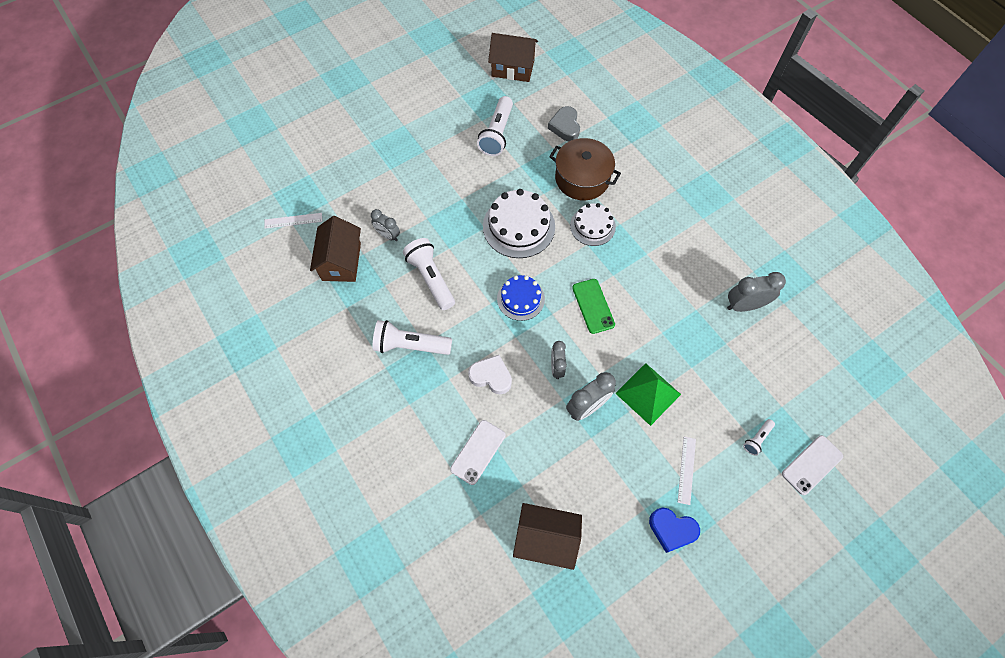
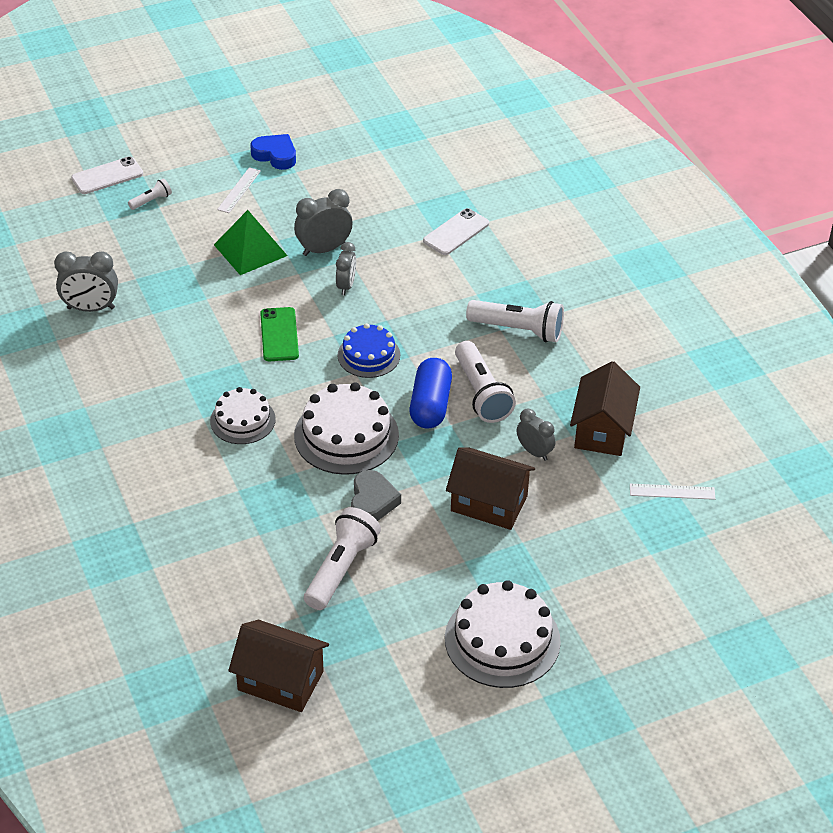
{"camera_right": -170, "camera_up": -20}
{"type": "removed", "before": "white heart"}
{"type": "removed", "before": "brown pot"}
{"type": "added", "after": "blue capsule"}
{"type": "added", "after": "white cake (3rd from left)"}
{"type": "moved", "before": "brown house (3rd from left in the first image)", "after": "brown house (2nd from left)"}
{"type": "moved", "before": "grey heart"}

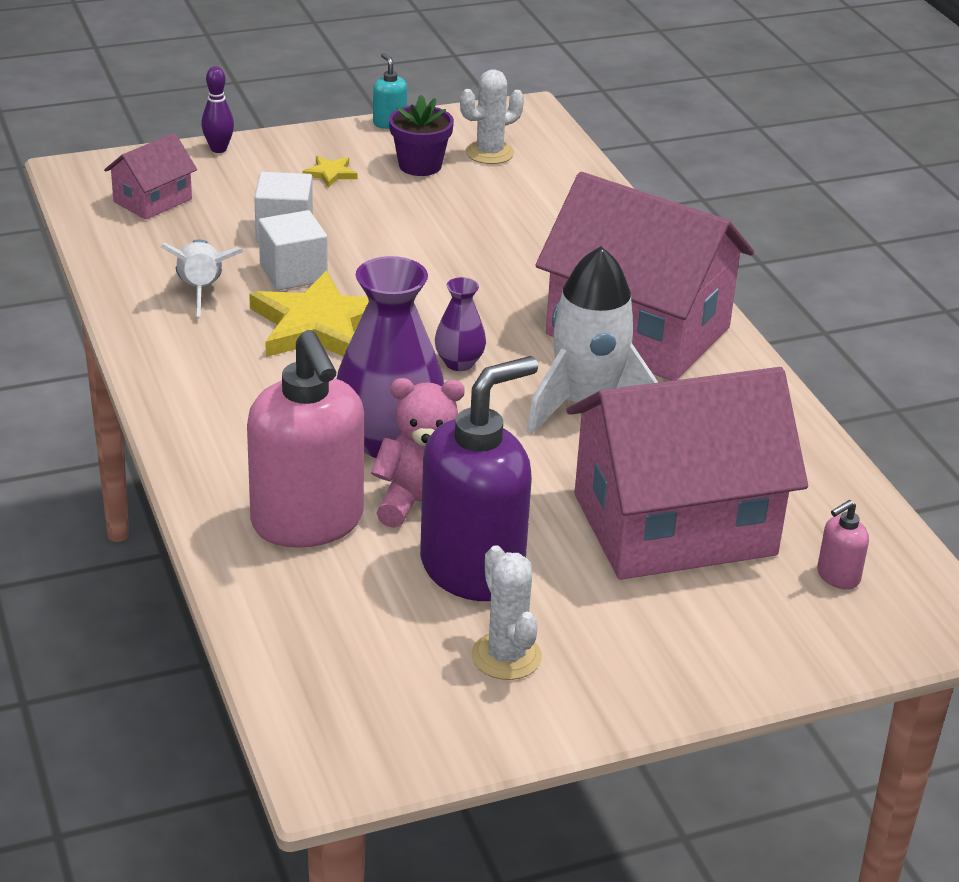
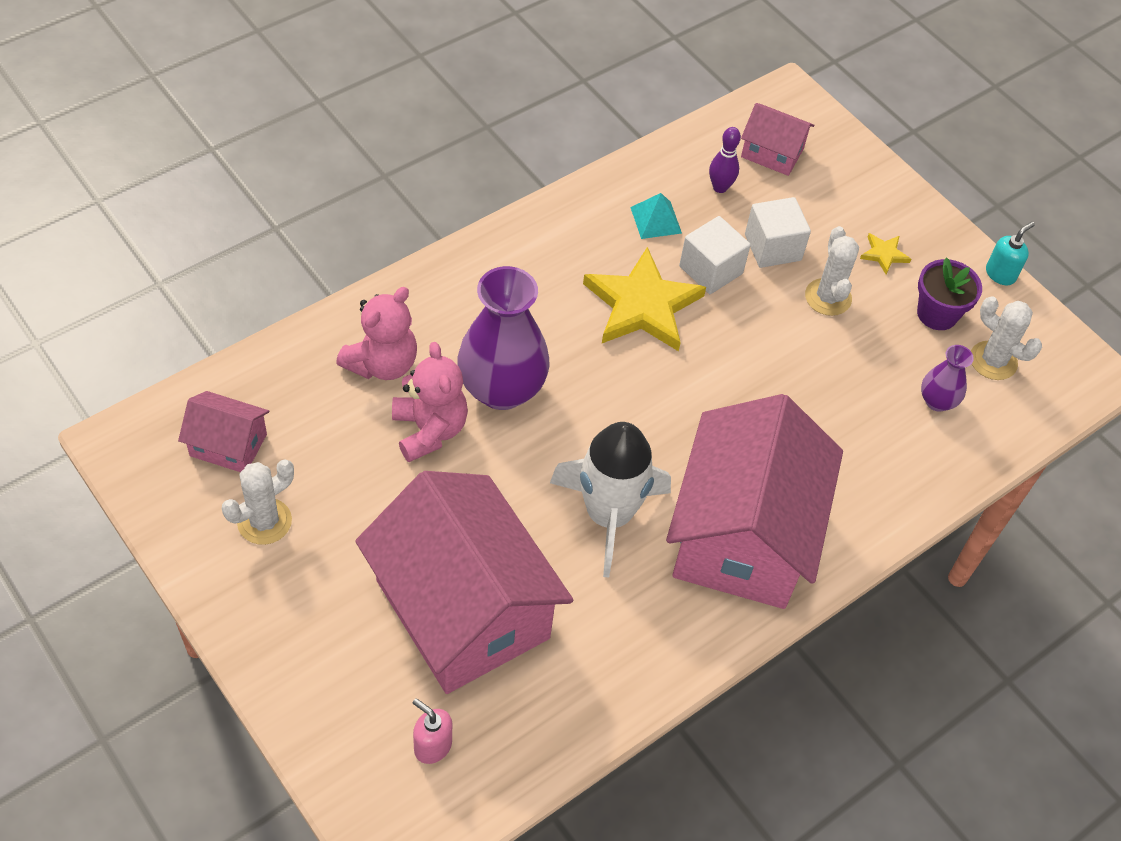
{"camera_right": 70, "camera_up": 20}
{"type": "removed", "before": "purple soap dispenser"}
{"type": "added", "after": "pink house (1st from left)"}
{"type": "added", "after": "white cactus (2nd from left)"}
{"type": "moved", "before": "purple bowling pin"}
{"type": "moved", "before": "purple vase (2nd from left)"}
{"type": "replaced", "before": "white rocket (1st from left)", "after": "turquoise pyramid"}
{"type": "replaced", "before": "pink soap dispenser (1st from left)", "after": "pink teddy bear (1st from left)"}

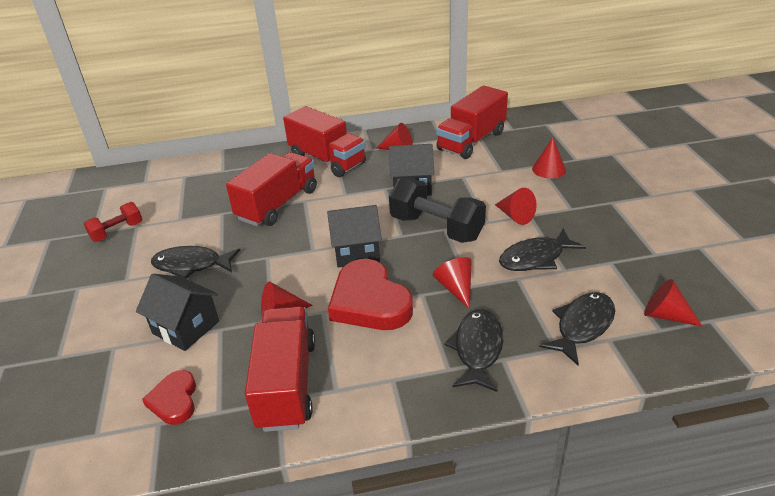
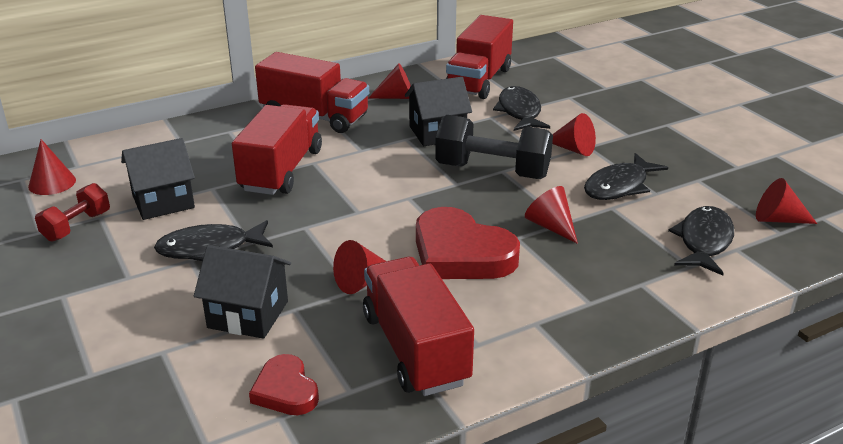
{"camera_right": -20, "camera_up": -5}
{"type": "moved", "before": "black house (2nd from left in the first image)", "after": "black house (1st from left)"}
{"type": "moved", "before": "black fish (2nd from left)"}
{"type": "moved", "before": "red cone (5th from left in the first image)", "after": "red cone (1st from left)"}

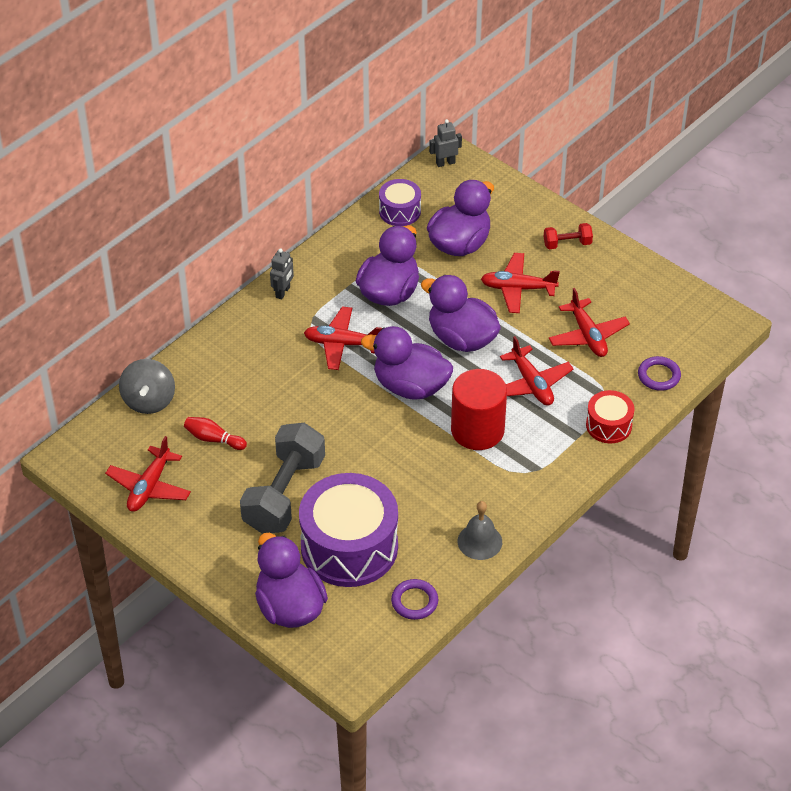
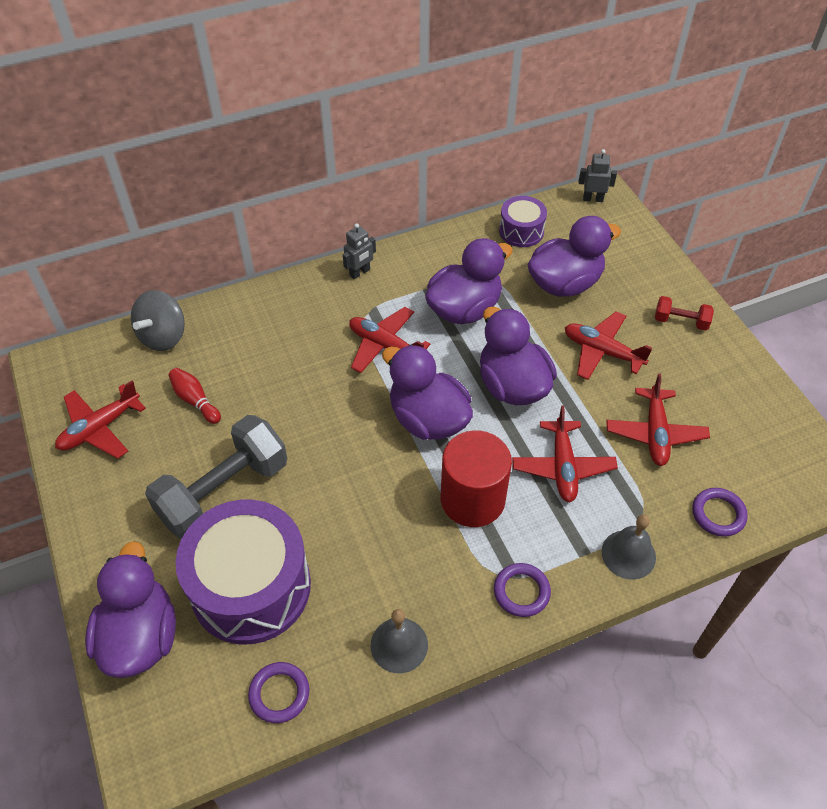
{"camera_right": 25, "camera_up": 5}
{"type": "added", "after": "purple ring (2nd from left)"}
{"type": "replaced", "before": "red drum", "after": "grey bell (2nd from left)"}

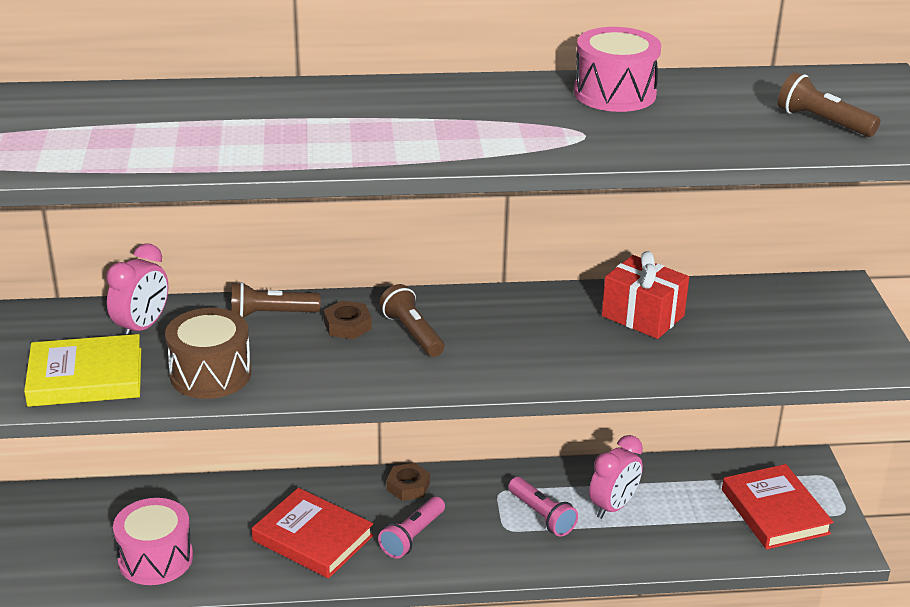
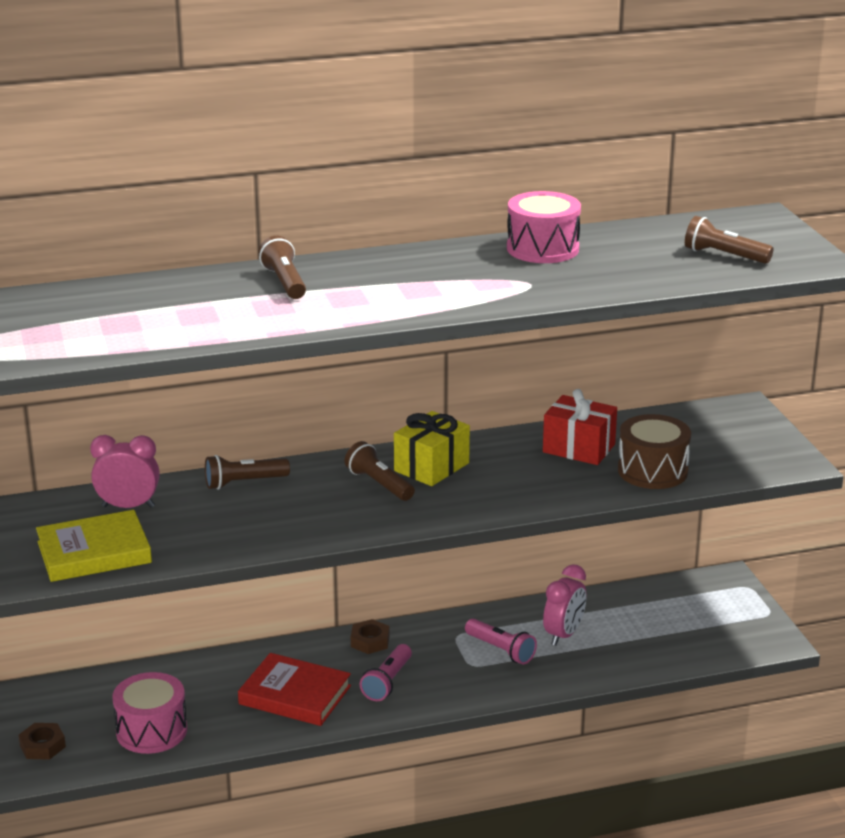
{"camera_right": -10, "camera_up": -5}
{"type": "removed", "before": "red book (2nd from left)"}
{"type": "added", "after": "brown flashlight (2nd from left)"}
{"type": "added", "after": "yellow gift"}
{"type": "moved", "before": "brown drum"}
{"type": "moved", "before": "brown nut (1st from left)"}
{"type": "turned", "before": "pink clock (1st from left)", "turn": -105}

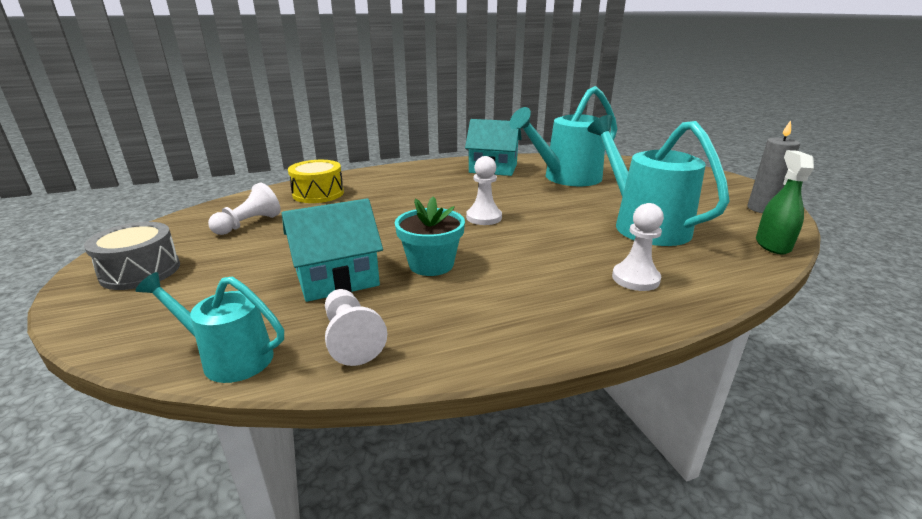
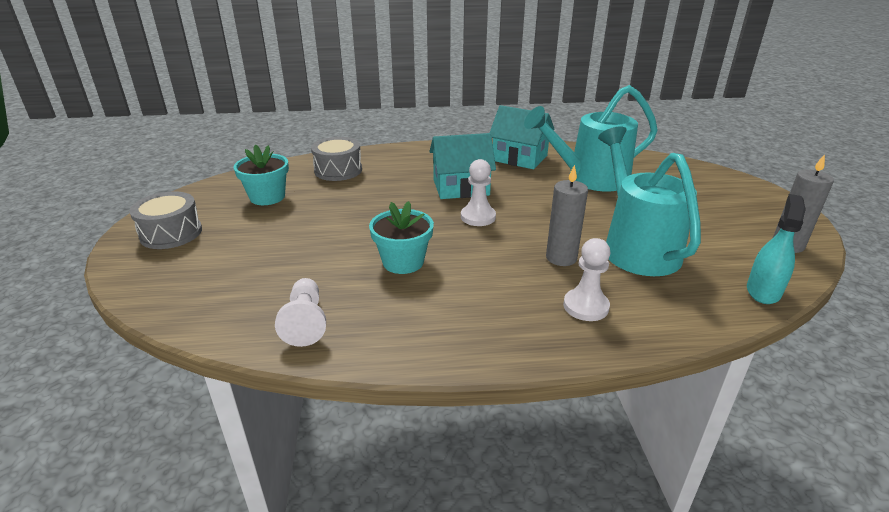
{"camera_right": 15, "camera_up": 5}
{"type": "removed", "before": "turquoise watering can (1st from left)"}
{"type": "added", "after": "grey candle (1st from left)"}
{"type": "moved", "before": "turquoise house (1st from left)"}
{"type": "replaced", "before": "white pawn (1st from left)", "after": "turquoise flower pot (1st from left)"}
{"type": "recoloured", "before": "yellow drum", "after": "grey drum (2nd from left)"}
{"type": "recoloured", "before": "green spray bottle", "after": "turquoise spray bottle"}

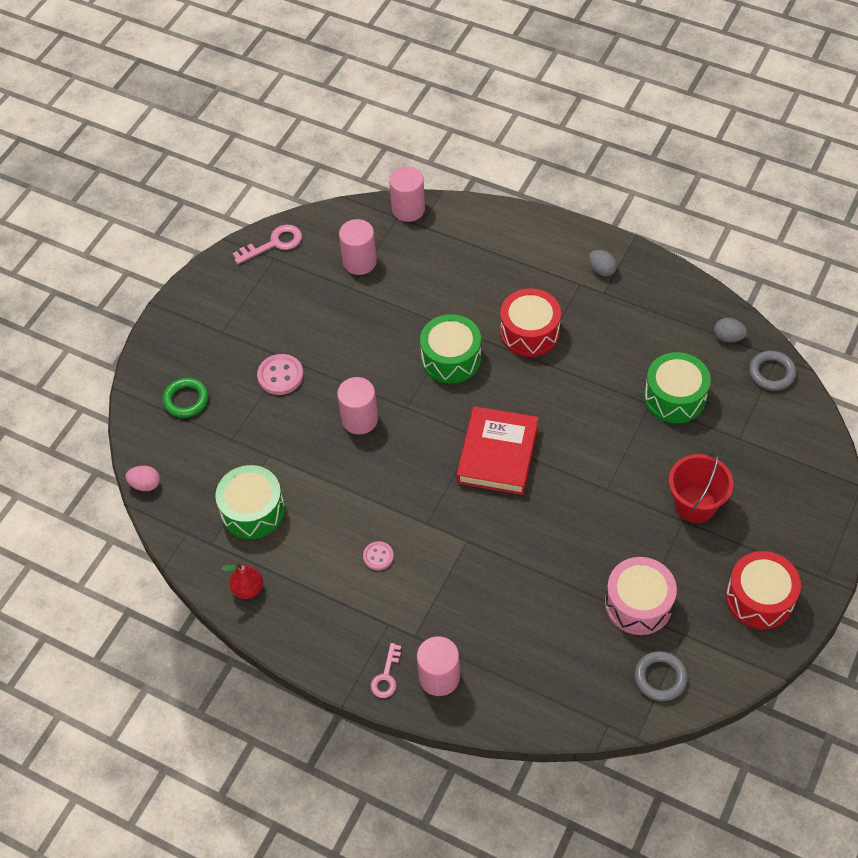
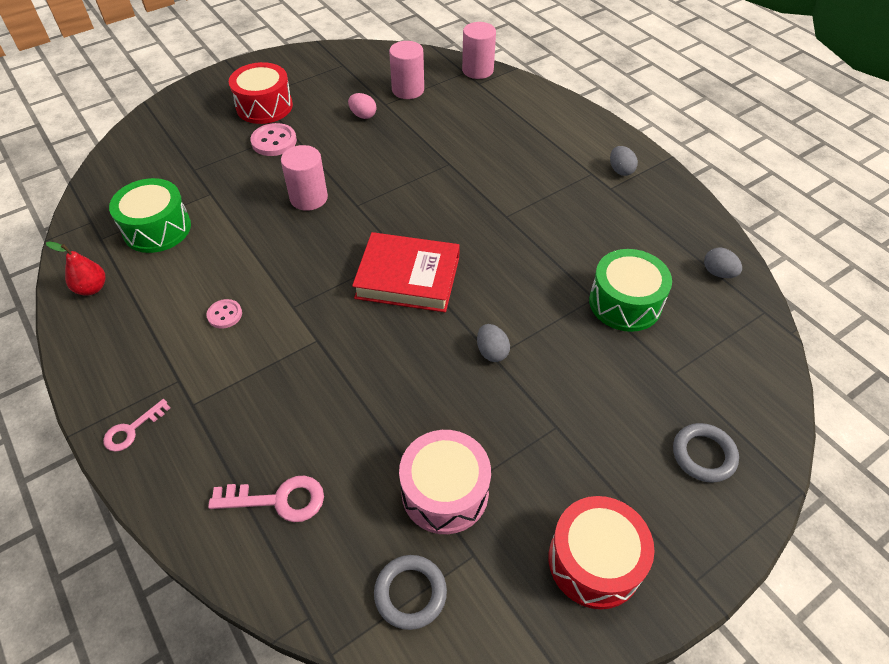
{"camera_right": 25, "camera_up": -5}
{"type": "removed", "before": "green ring"}
{"type": "removed", "before": "pink cylinder (4th from left)"}
{"type": "removed", "before": "green drum (2nd from left)"}
{"type": "removed", "before": "red bucket"}
{"type": "added", "after": "grey egg (1st from left)"}
{"type": "moved", "before": "pink egg"}
{"type": "moved", "before": "pink key (1st from left in the first image)", "after": "pink key (2nd from left)"}
{"type": "moved", "before": "red drum (1st from left)"}
{"type": "moved", "before": "grey ring (2nd from left)"}
{"type": "turned", "before": "red book", "turn": 60}

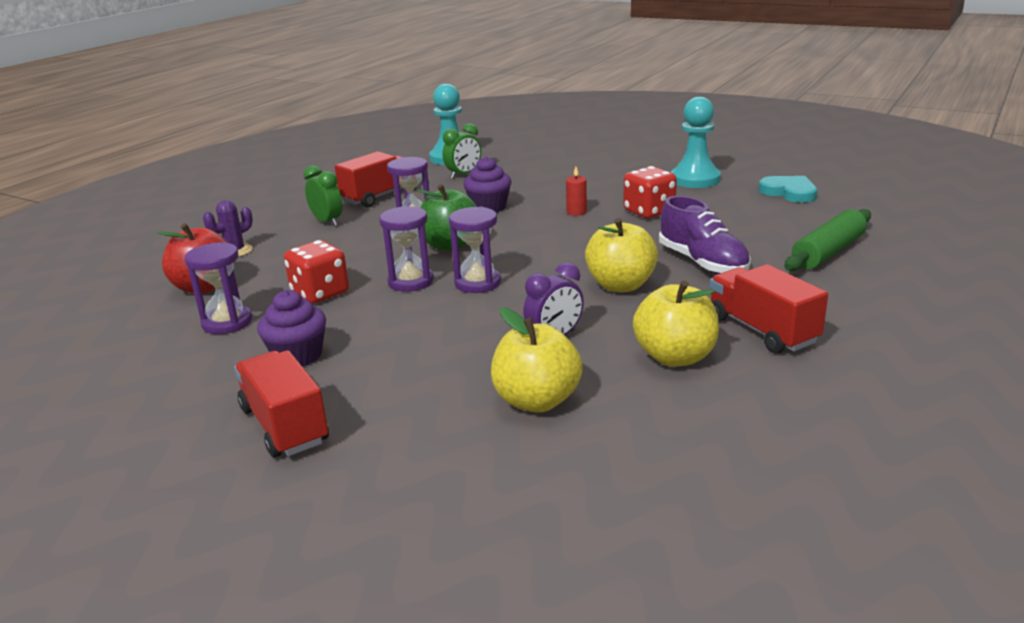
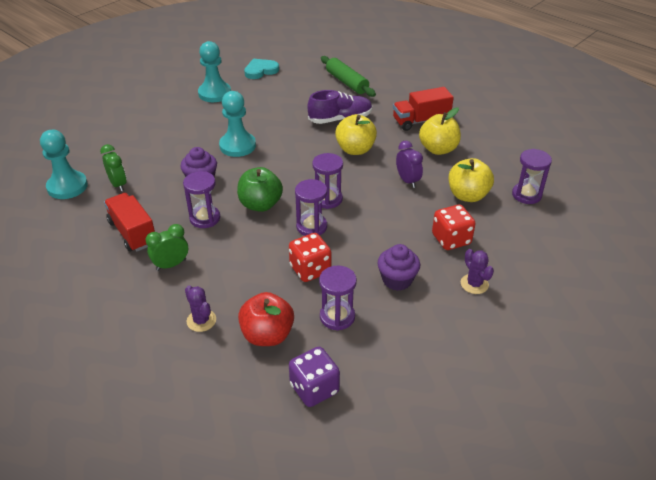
{"camera_right": -80, "camera_up": 15}
{"type": "added", "after": "purple dice"}
{"type": "added", "after": "purple hourglass (5th from left)"}
{"type": "moved", "before": "red dice (2nd from left)"}
{"type": "replaced", "before": "red truck (1st from left)", "after": "purple cactus (2nd from left)"}
{"type": "replaced", "before": "red candle", "after": "turquoise pawn (3rd from left)"}

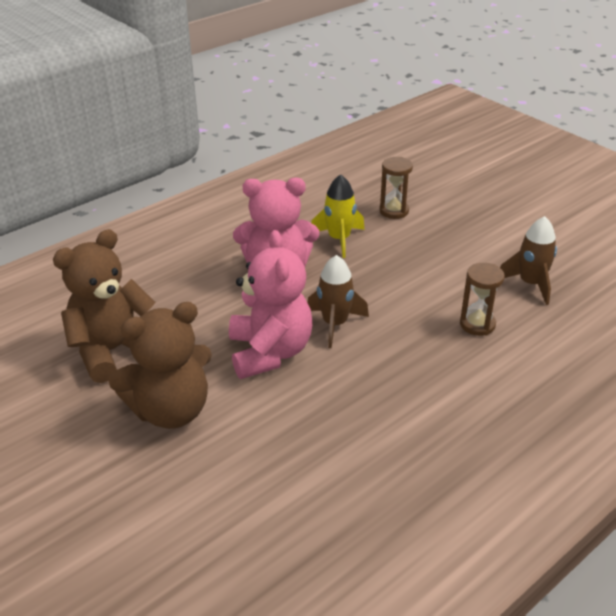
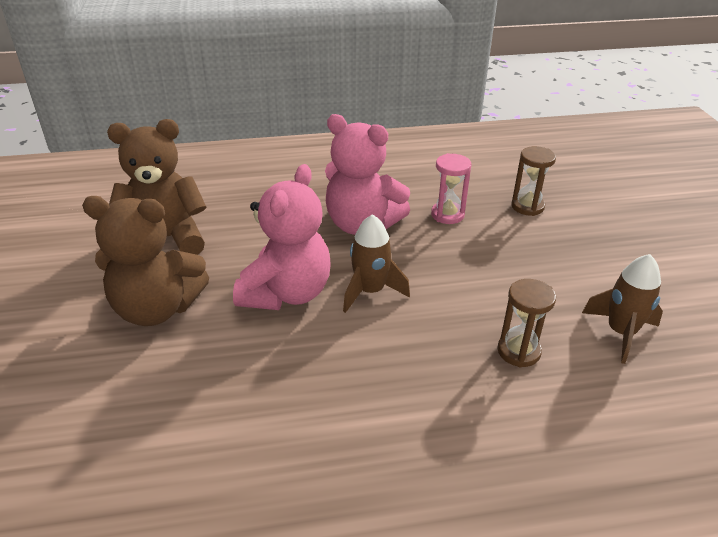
{"camera_right": 30, "camera_up": 0}
{"type": "replaced", "before": "yellow rocket", "after": "pink hourglass"}

